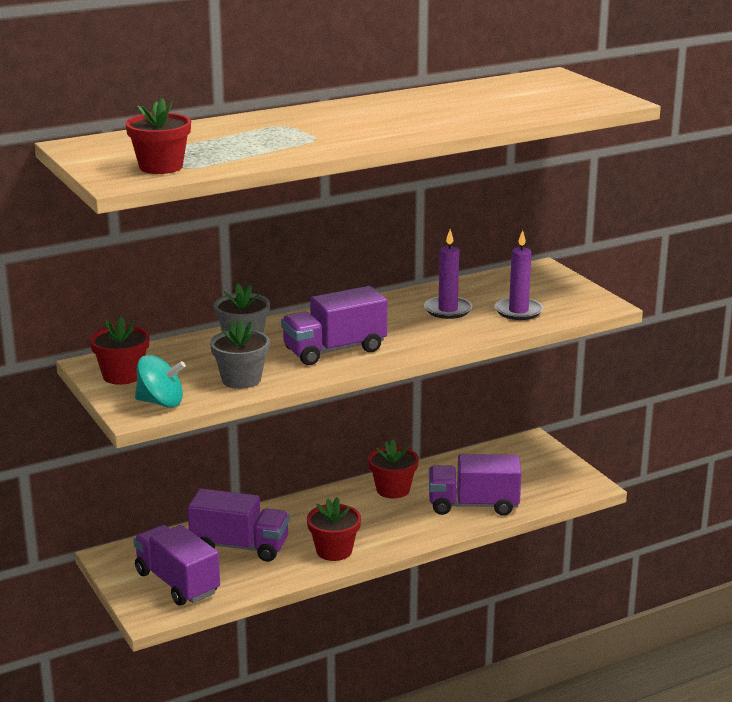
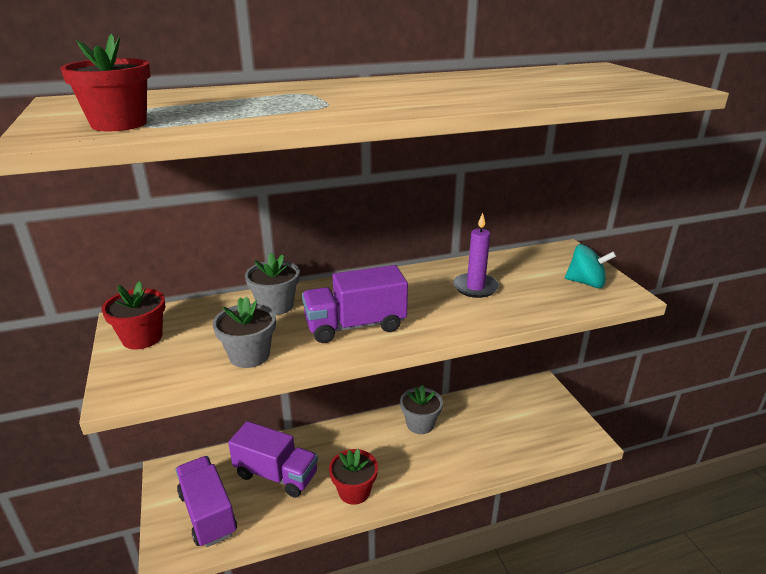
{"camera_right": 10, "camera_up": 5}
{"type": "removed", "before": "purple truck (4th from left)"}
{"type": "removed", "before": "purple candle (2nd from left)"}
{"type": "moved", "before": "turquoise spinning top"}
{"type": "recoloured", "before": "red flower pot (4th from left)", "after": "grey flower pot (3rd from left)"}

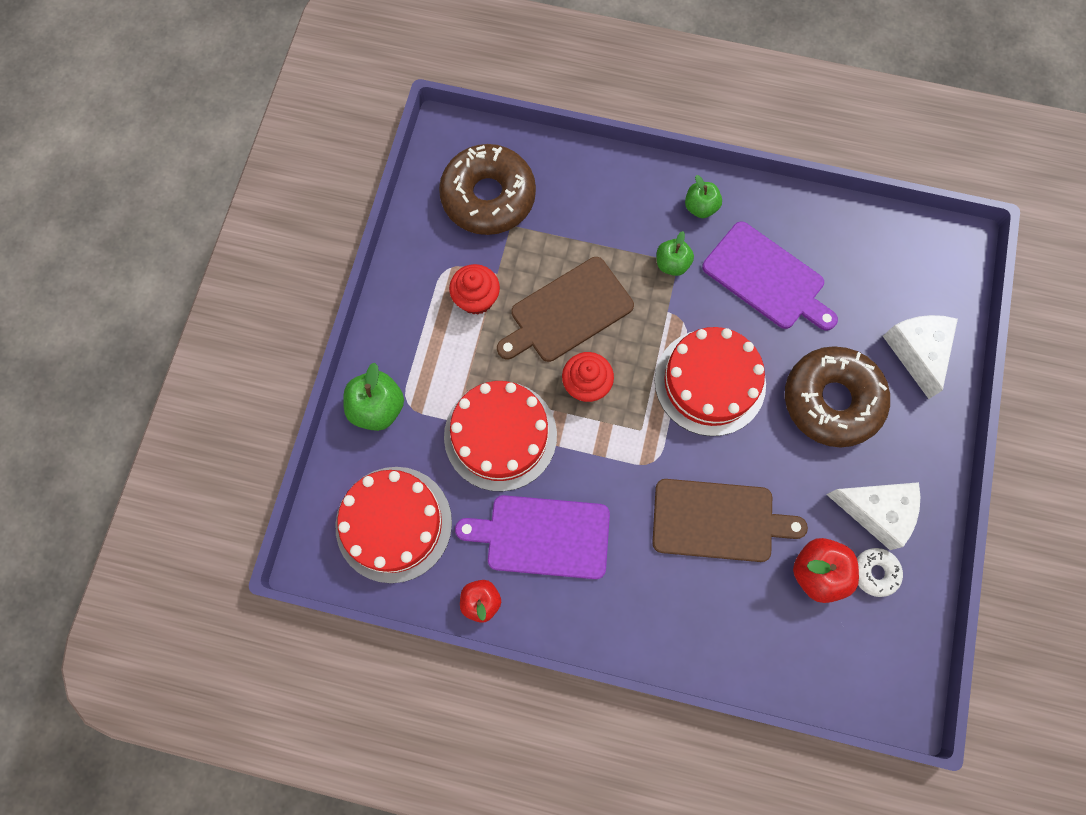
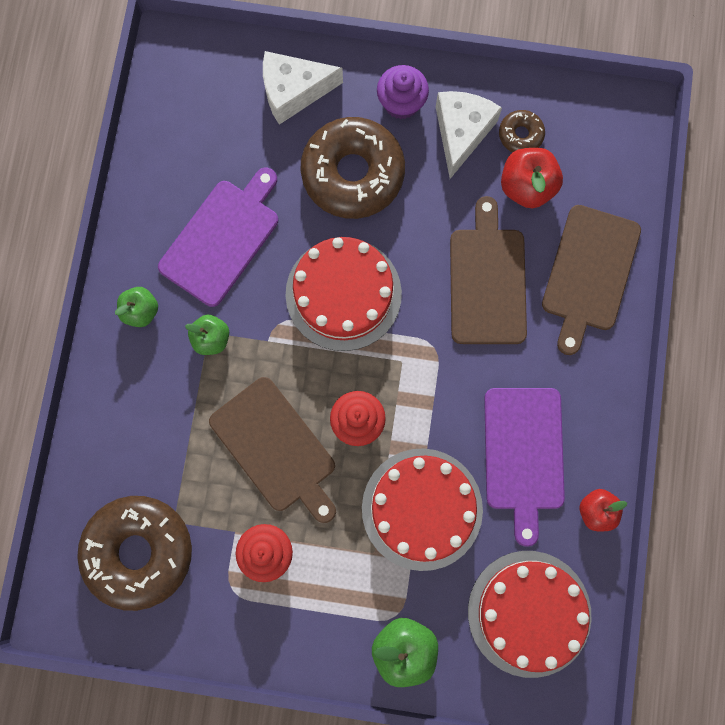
{"camera_right": -95, "camera_up": 5}
{"type": "added", "after": "purple cupcake"}
{"type": "added", "after": "brown cutting board (3rd from left)"}
{"type": "recoloured", "before": "white donut", "after": "brown donut (3rd from left)"}

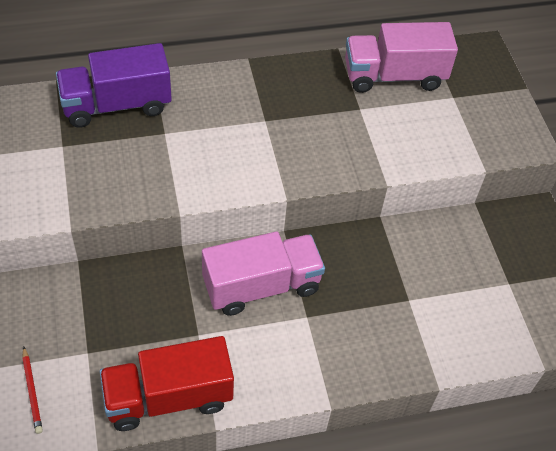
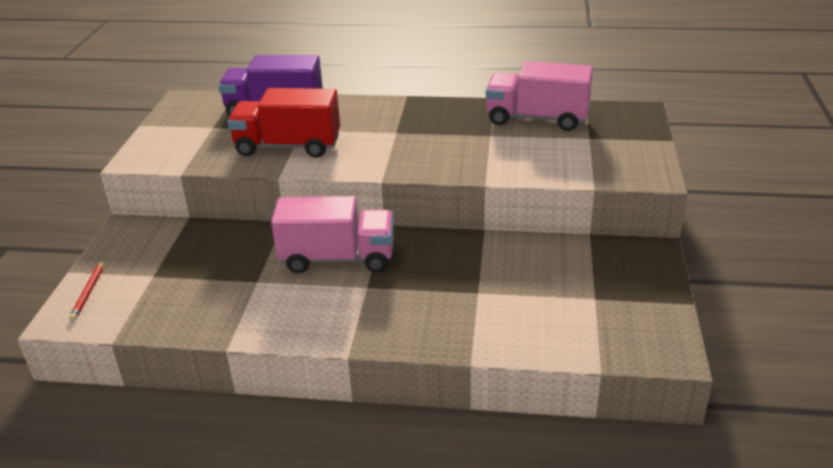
{"camera_right": 25, "camera_up": -20}
{"type": "moved", "before": "red truck"}

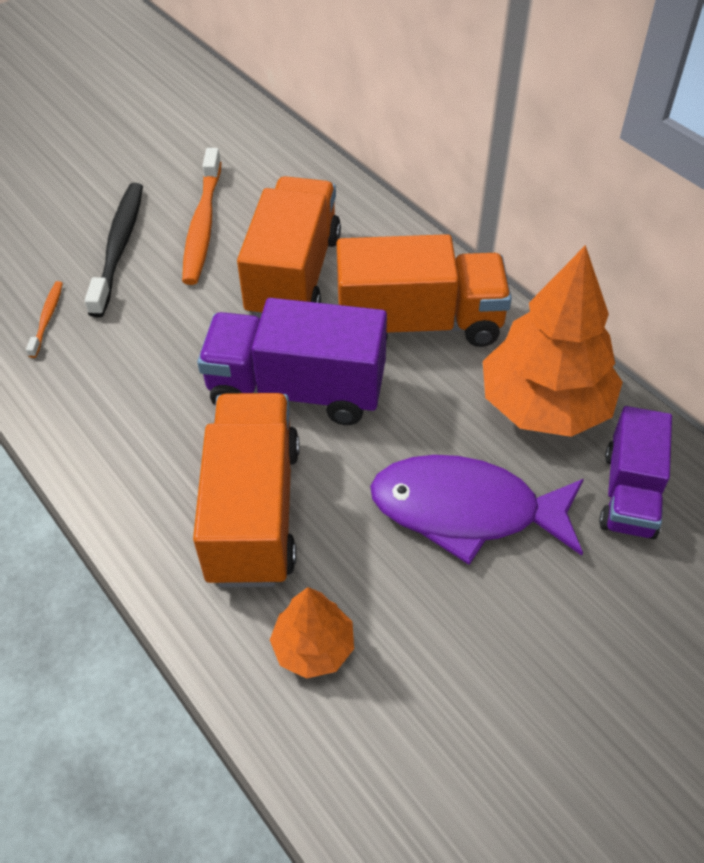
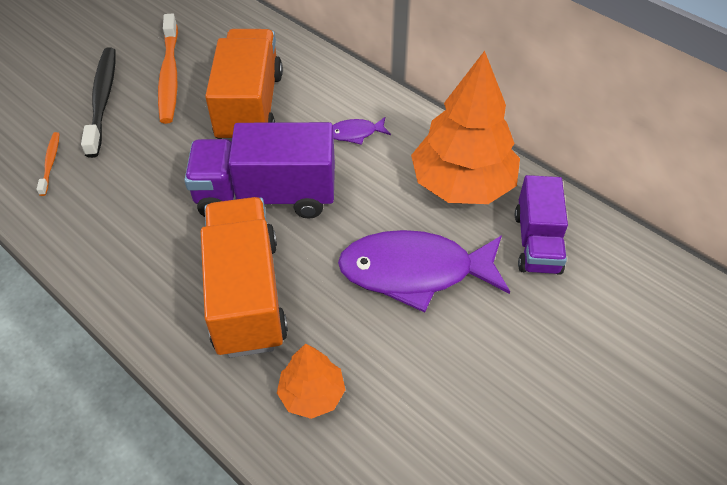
{"camera_right": -10, "camera_up": 0}
{"type": "replaced", "before": "orange truck (3rd from left)", "after": "purple fish (1st from left)"}

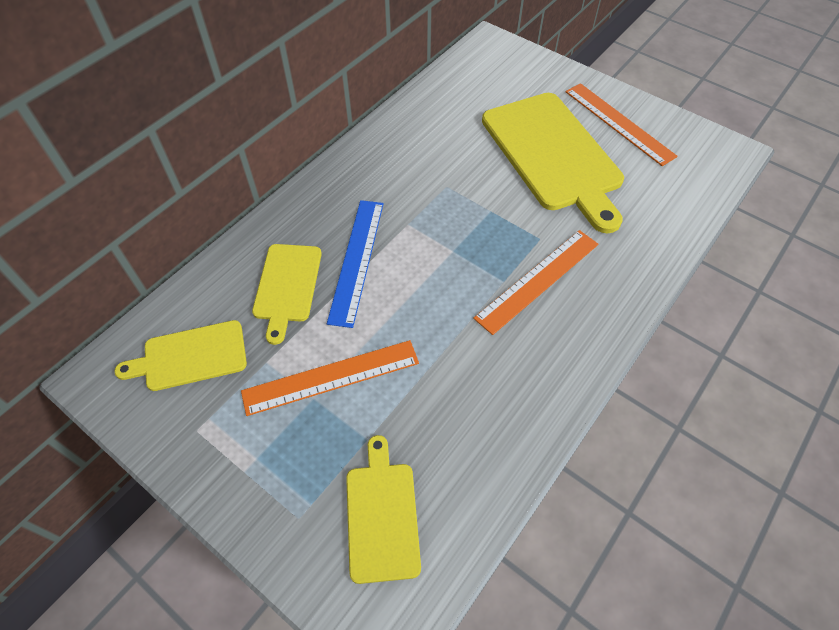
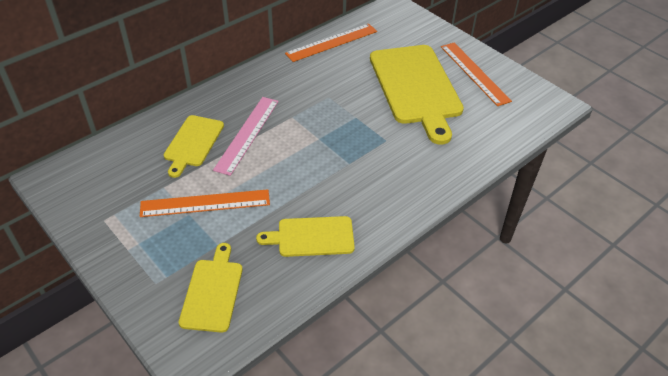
{"camera_right": 10, "camera_up": -10}
{"type": "moved", "before": "yellow cutting board (1st from left in the first image)", "after": "yellow cutting board (3rd from left)"}
{"type": "moved", "before": "orange ruler (2nd from left)"}
{"type": "recoloured", "before": "blue ruler", "after": "pink ruler"}

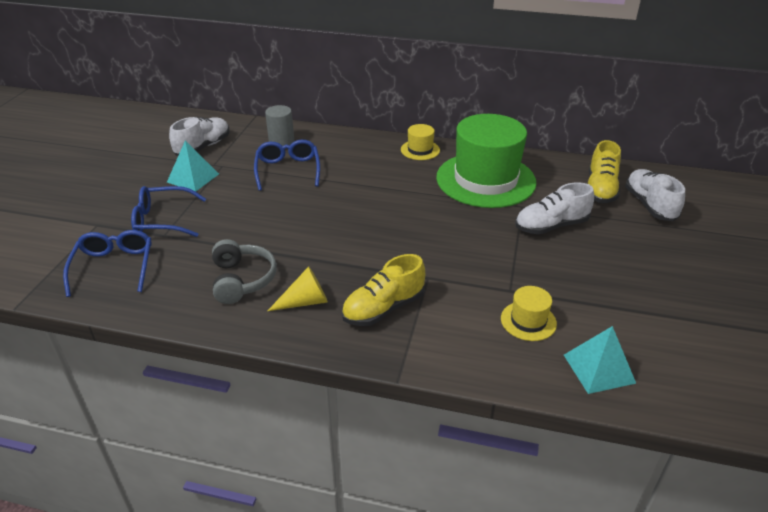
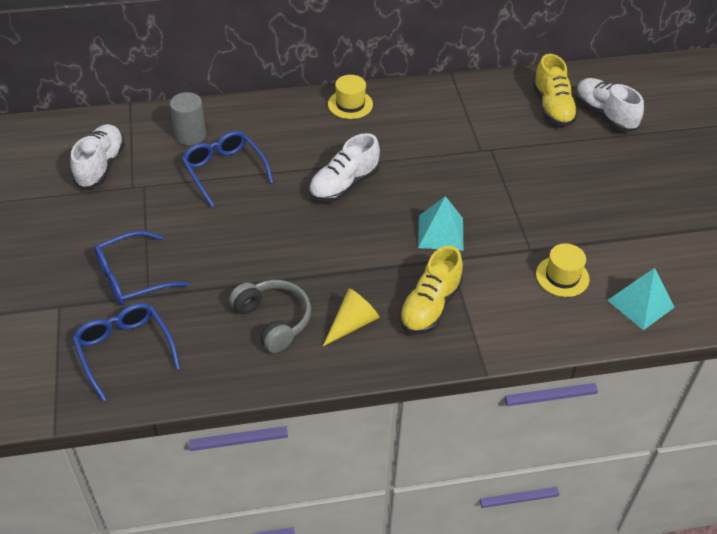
{"camera_right": -25, "camera_up": 10}
{"type": "removed", "before": "green hat"}
{"type": "moved", "before": "turquoise pyramid (1st from left)"}
{"type": "moved", "before": "white shoe (2nd from left)"}

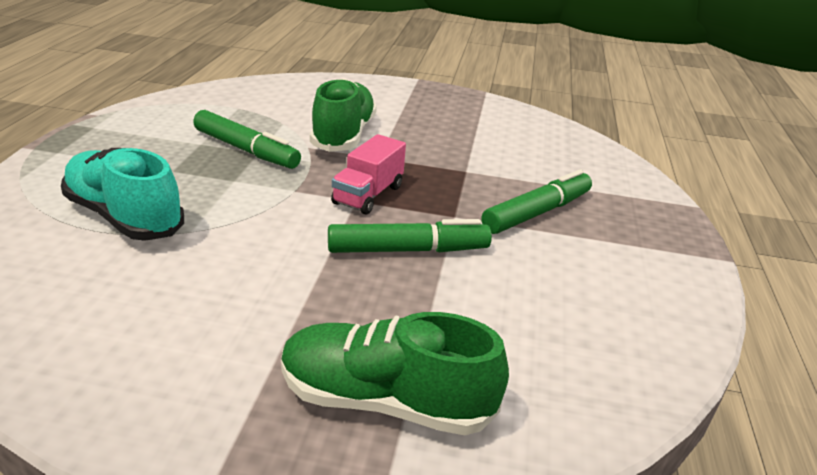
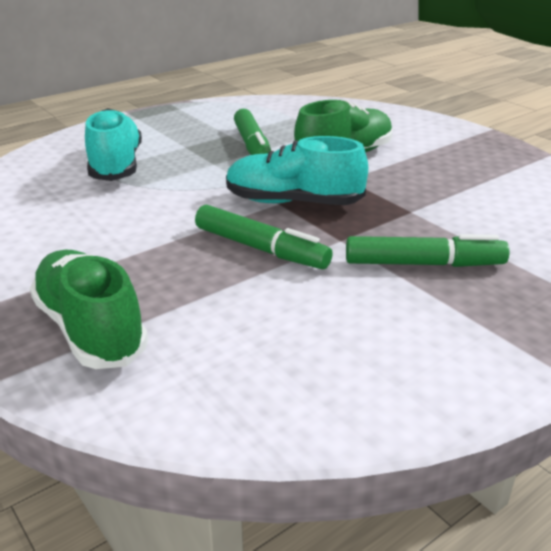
{"camera_right": 45, "camera_up": 0}
{"type": "replaced", "before": "pink truck", "after": "turquoise shoe (2nd from left)"}

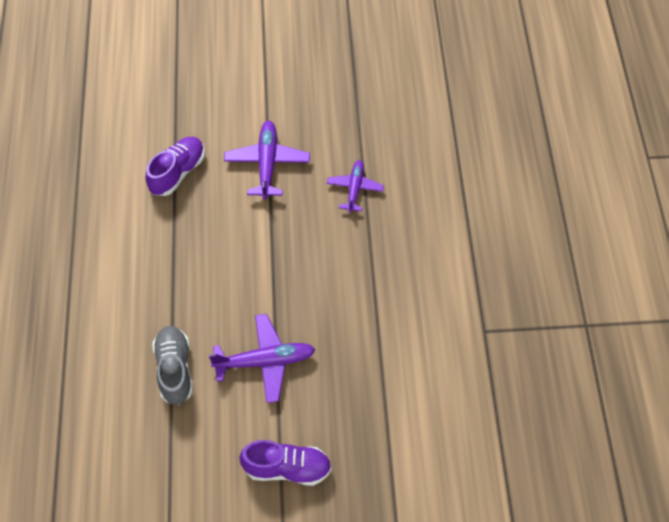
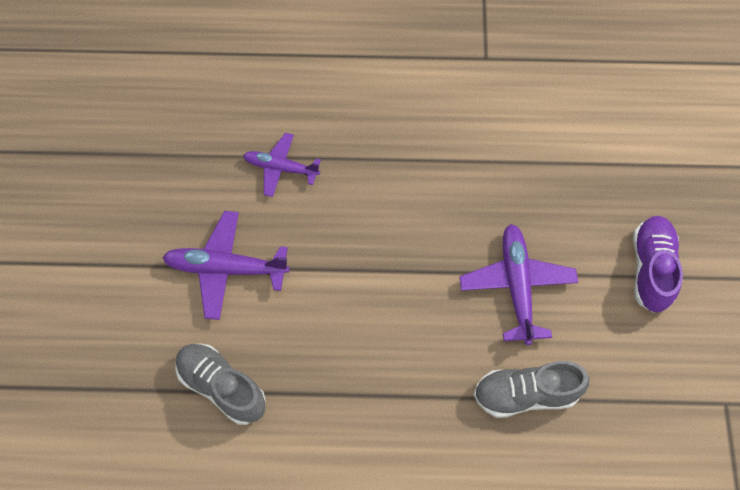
{"camera_right": -85, "camera_up": 5}
{"type": "recoloured", "before": "purple shoe (1st from left)", "after": "grey shoe (1st from left)"}

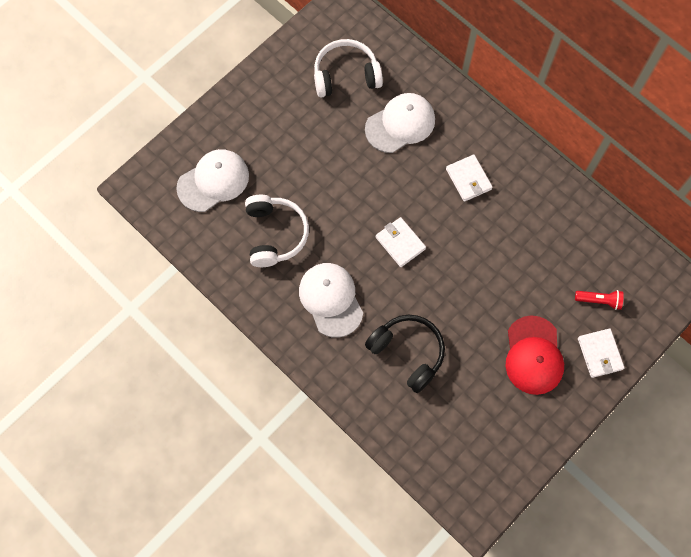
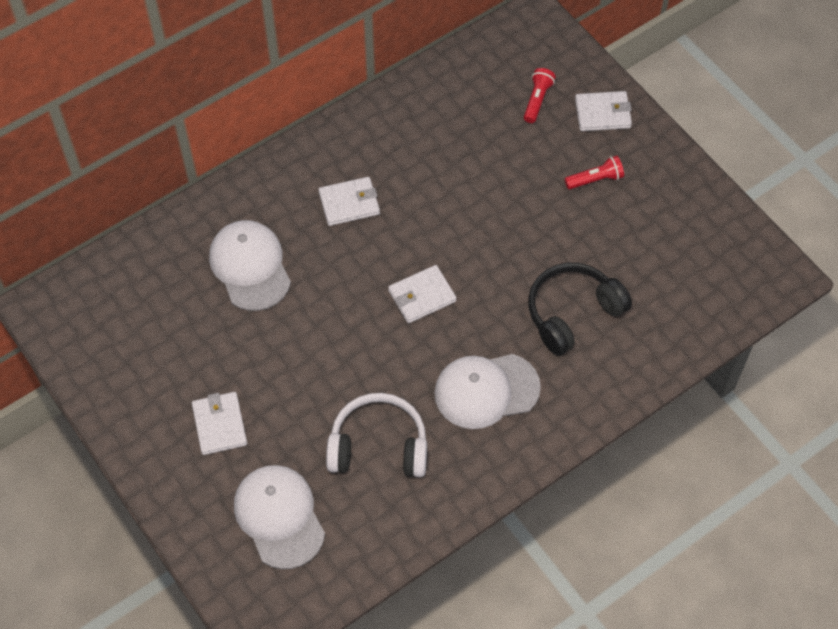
{"camera_right": -80, "camera_up": -10}
{"type": "removed", "before": "white headphones (2nd from left)"}
{"type": "added", "after": "white wallet (1st from left)"}
{"type": "replaced", "before": "red cap", "after": "red flashlight (2nd from left)"}

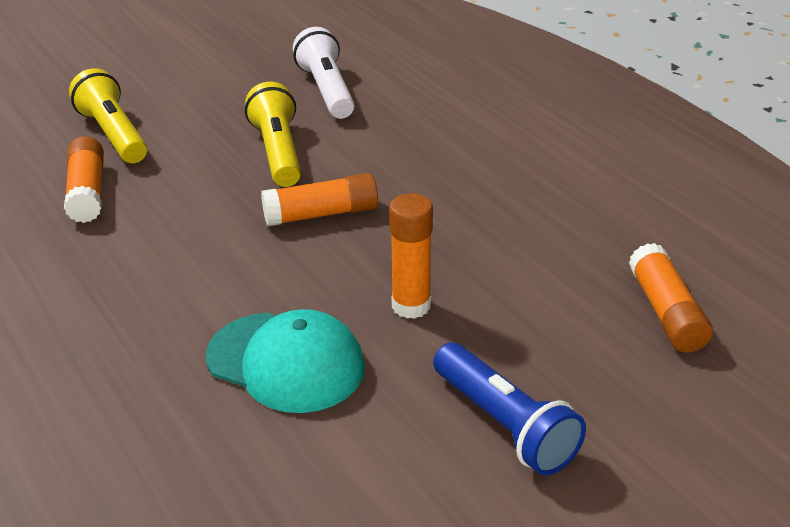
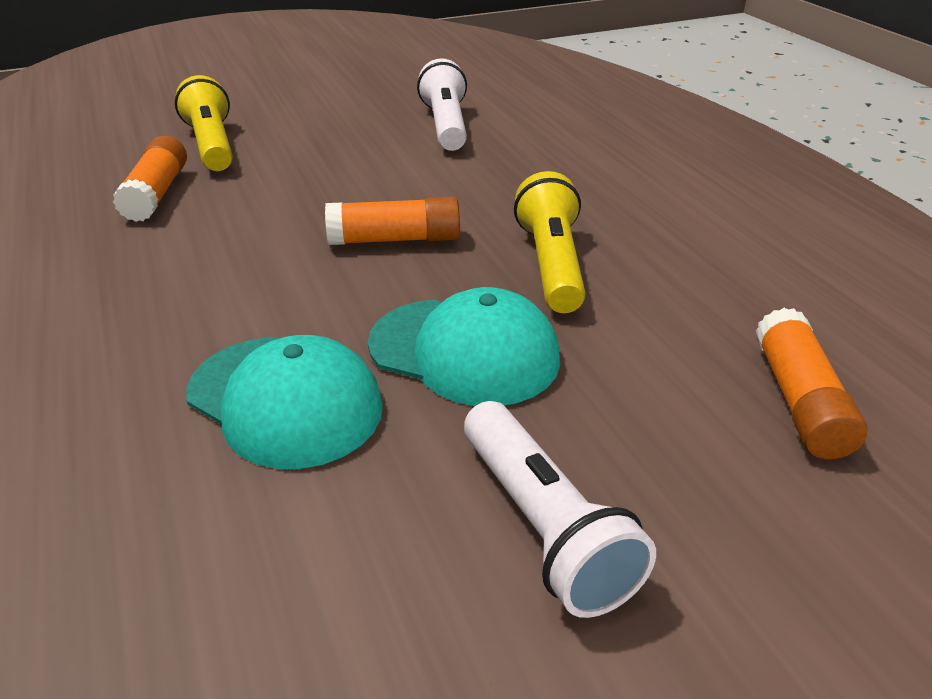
{"camera_right": 10, "camera_up": 0}
{"type": "moved", "before": "yellow flashlight (2nd from left)"}
{"type": "replaced", "before": "orange glue stick (3rd from left)", "after": "turquoise cap (2nd from left)"}
{"type": "recoloured", "before": "blue flashlight", "after": "white flashlight (2nd from left)"}

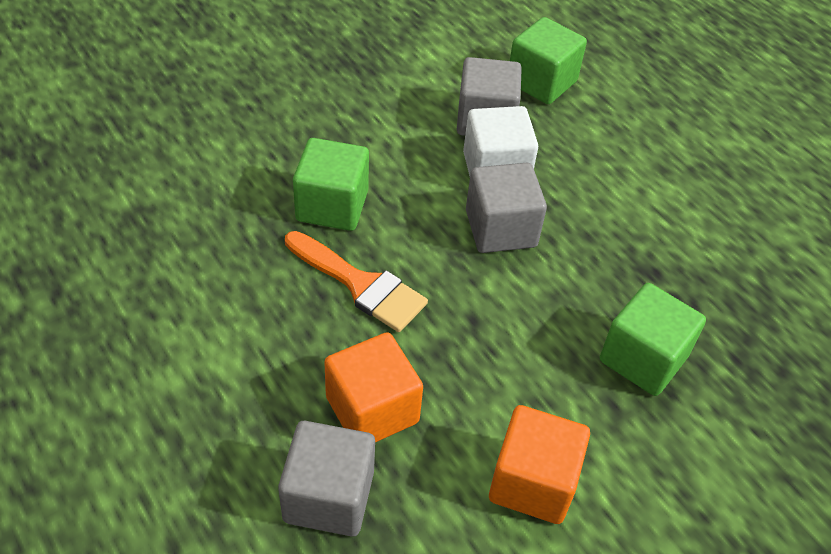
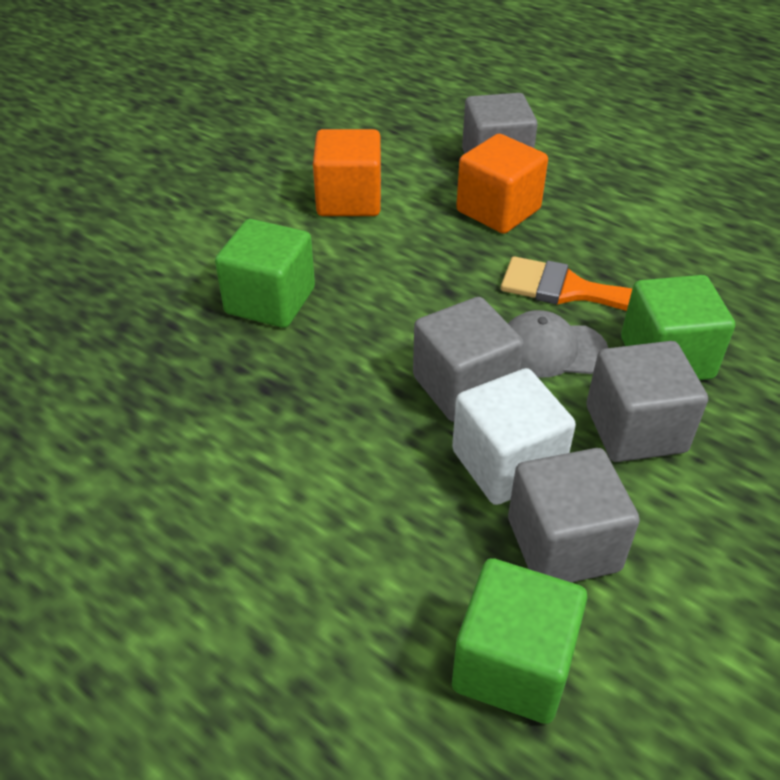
{"camera_right": 165, "camera_up": -5}
{"type": "added", "after": "grey cap"}
{"type": "added", "after": "grey cube (4th from left)"}

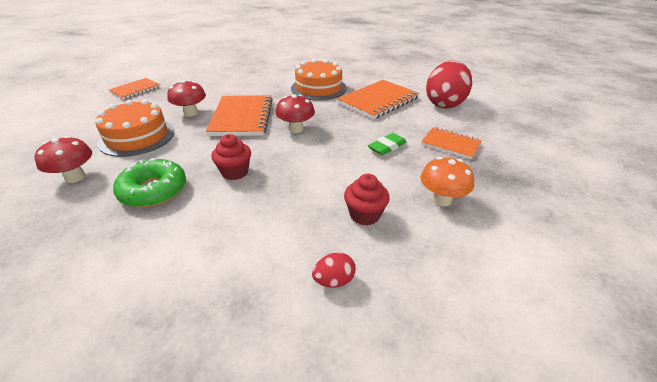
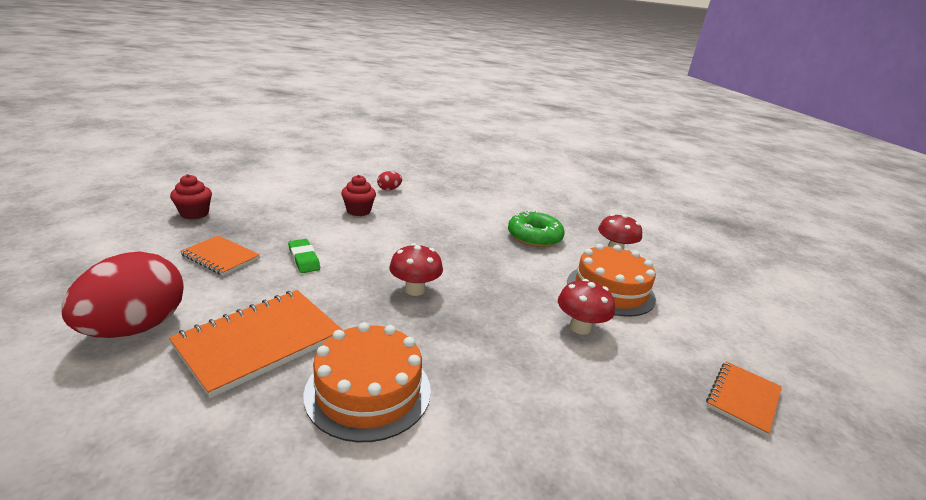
{"camera_right": 175, "camera_up": -10}
{"type": "removed", "before": "orange notebook (2nd from left)"}
{"type": "removed", "before": "orange mushroom"}
{"type": "moved", "before": "red cupcake (1st from left)"}
{"type": "turned", "before": "green eraser", "turn": -75}

